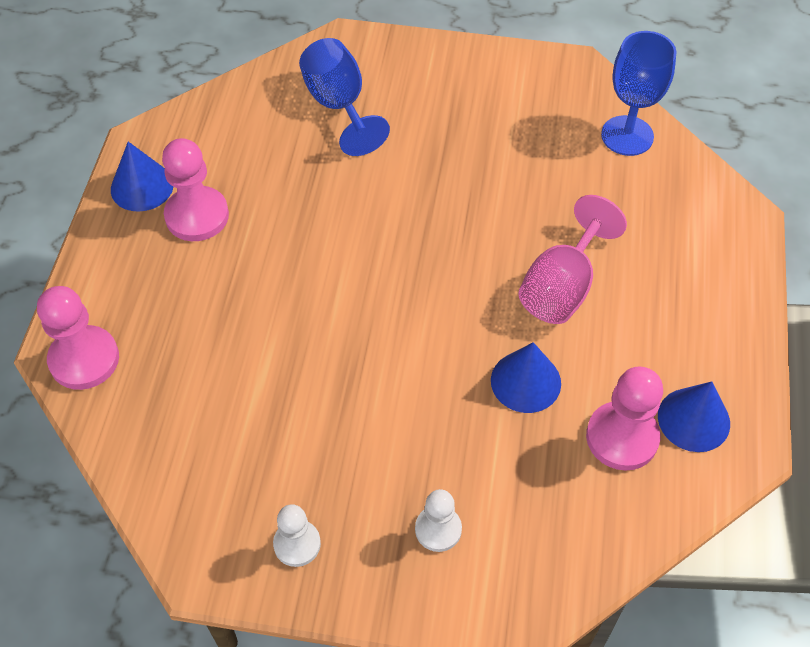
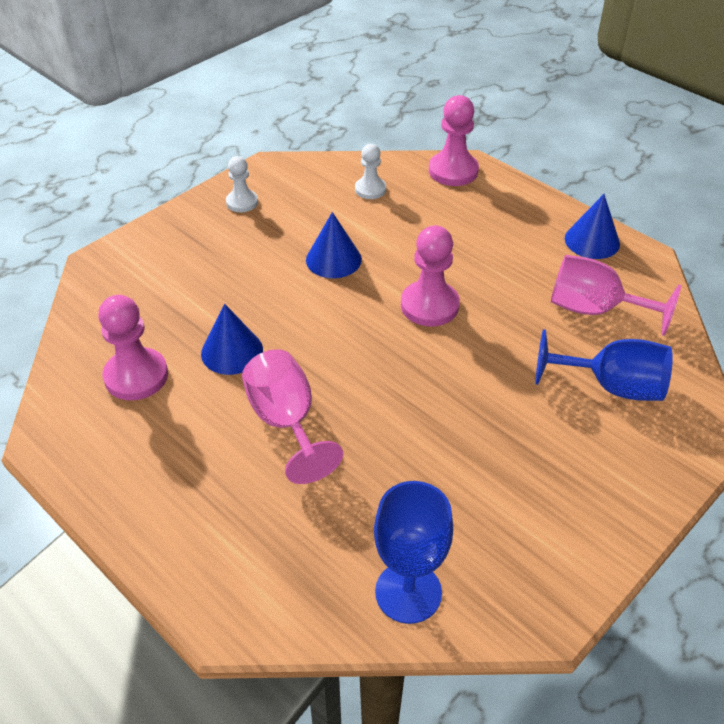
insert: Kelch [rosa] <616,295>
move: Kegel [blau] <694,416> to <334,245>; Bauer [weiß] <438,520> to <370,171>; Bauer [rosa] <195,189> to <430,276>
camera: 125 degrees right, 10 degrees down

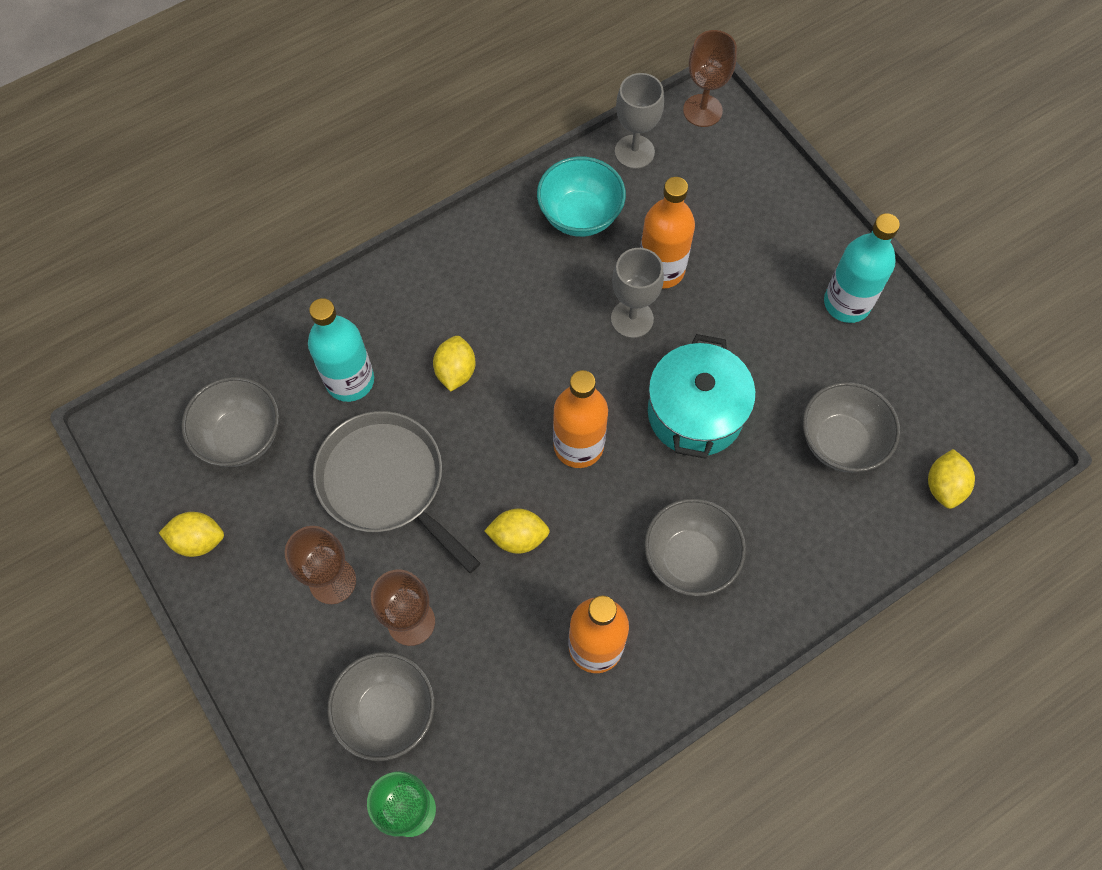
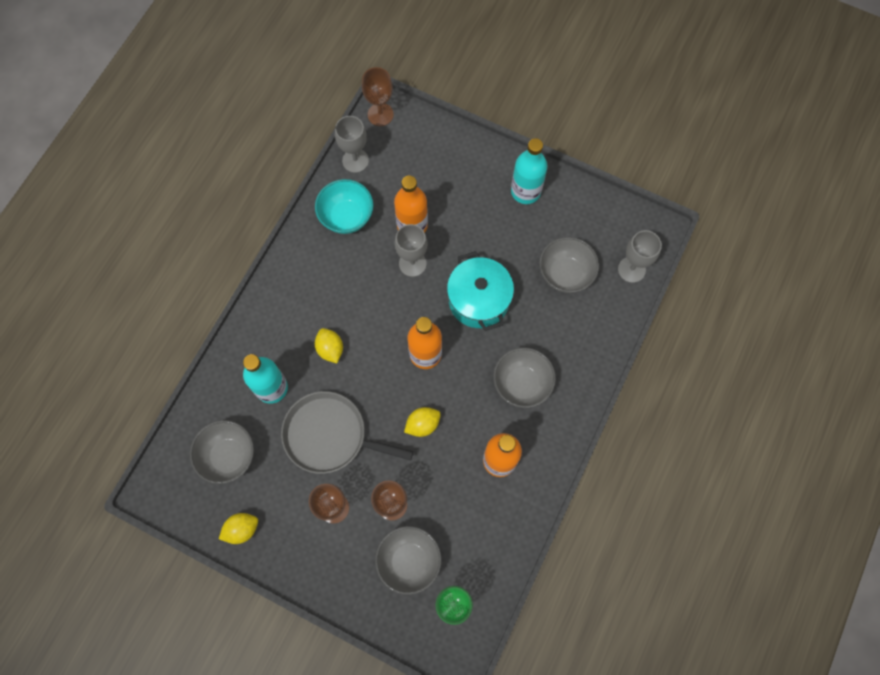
replace: Zitrone [gelb] <951,479> to Kelch [grau] <640,256>
camera: 30 degrees left, 5 degrees up

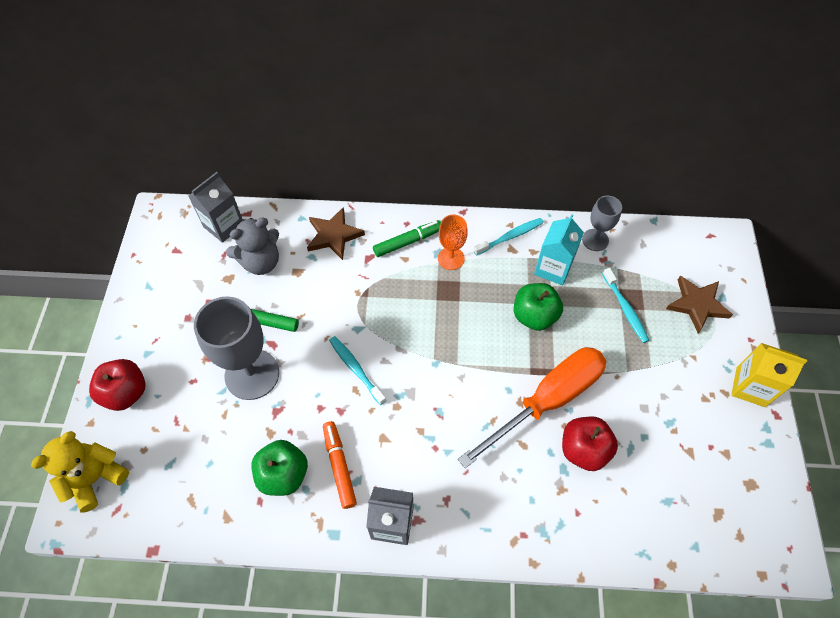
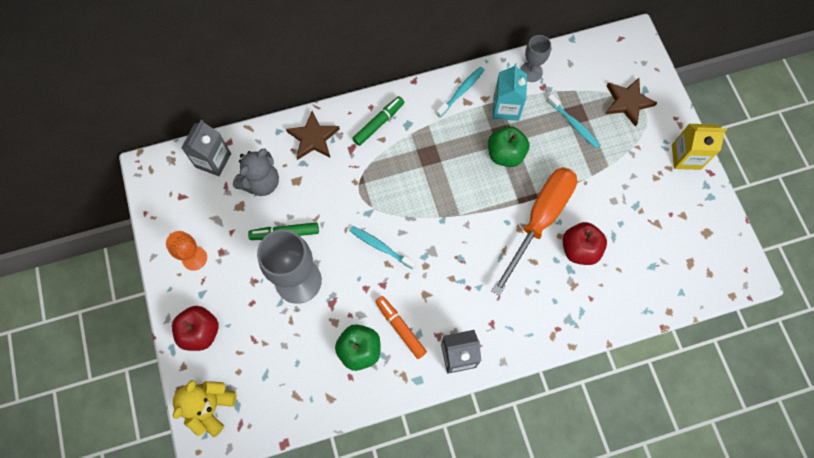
move: Kelch [orange] <453,242> to <186,251>
camera: 20 degrees left, 10 degrees up

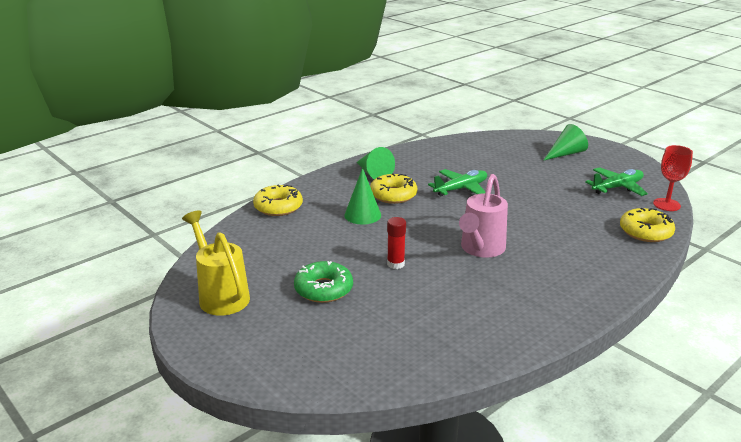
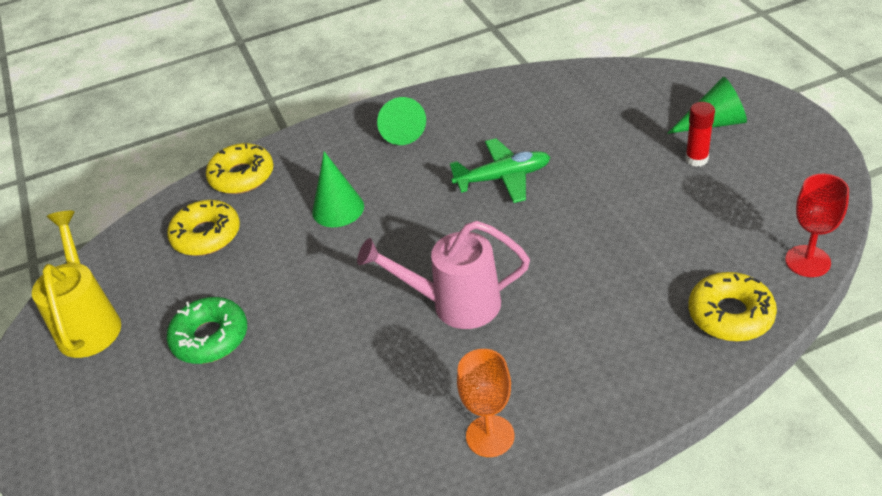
delete: Flugzeug [grün] <616,181>
insert: Kelch [orange] <486,403>
move: Donut [gelb] <394,188> to <203,228>; Klebestift [rot] <396,243> to <700,134>
rotate: Gießkanne [rosa] <483,216> = <443,275> 45 degrees clockwise
camera: 25 degrees right, 15 degrees up

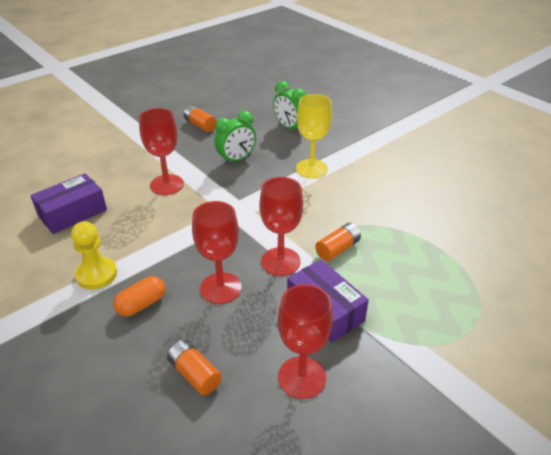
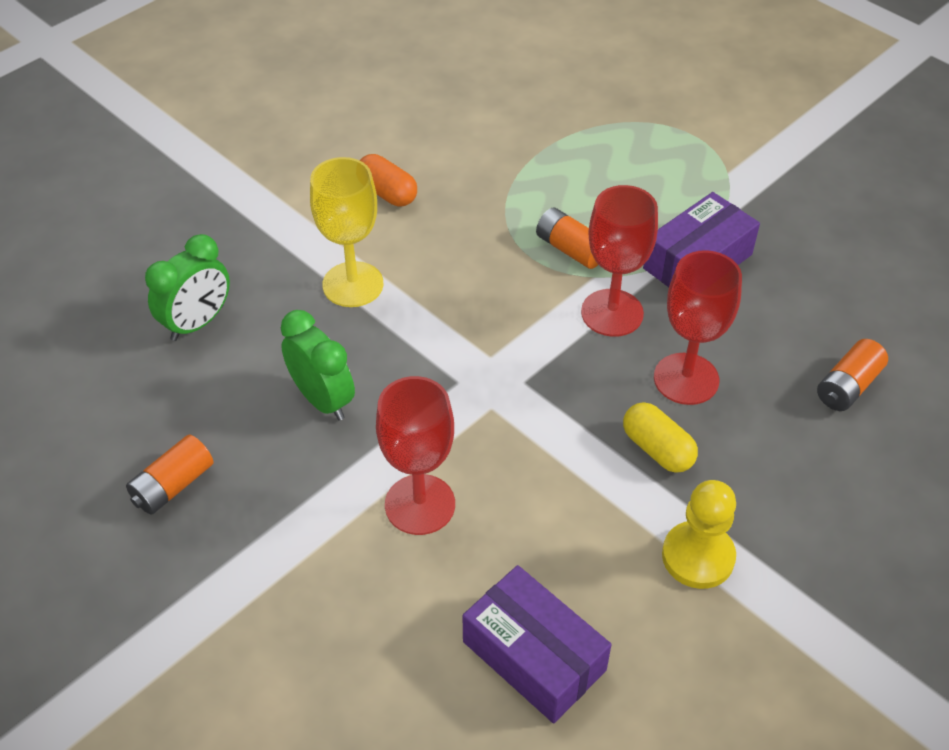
delete: Kelch [rot] <305,341>
insert: Kapsel [gelb] <660,437>
move: Kapsel [orange] <139,296> to <388,180>
camera: 95 degrees left, 10 degrees up

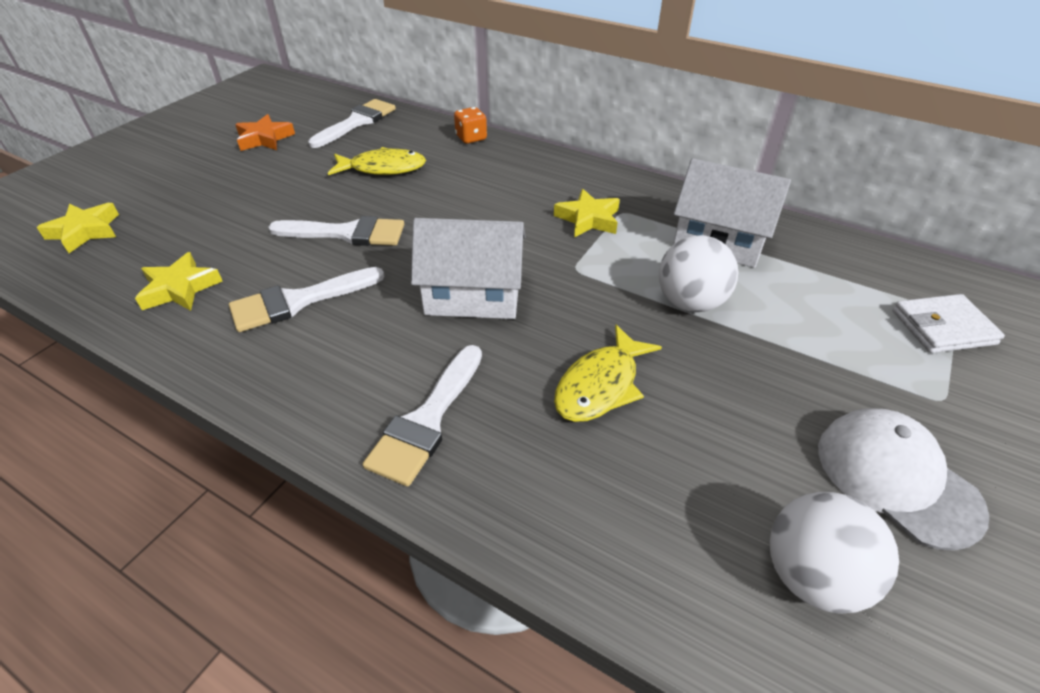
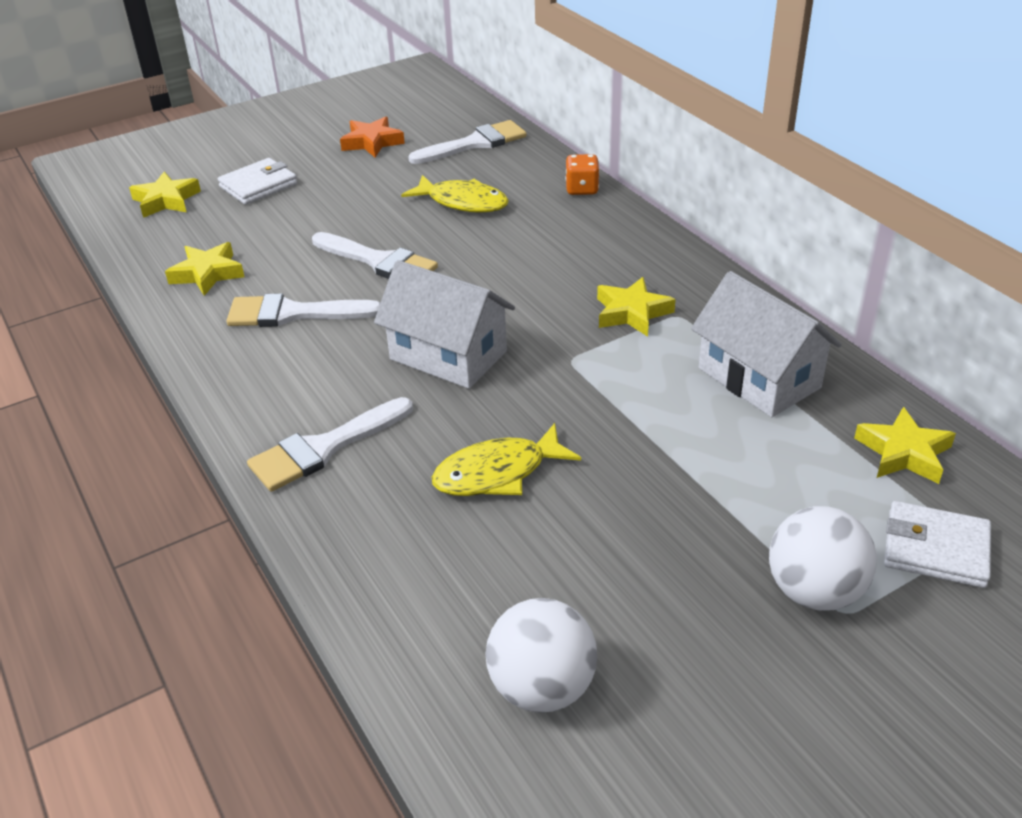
delete: Kappe [weiß] <903,479>
insert: Geldbörse [weiß] <257,181>; Stern [gelb] <905,445>
move: Ball [weiß] <698,273> to <823,558>
camera: 30 degrees right, 5 degrees down

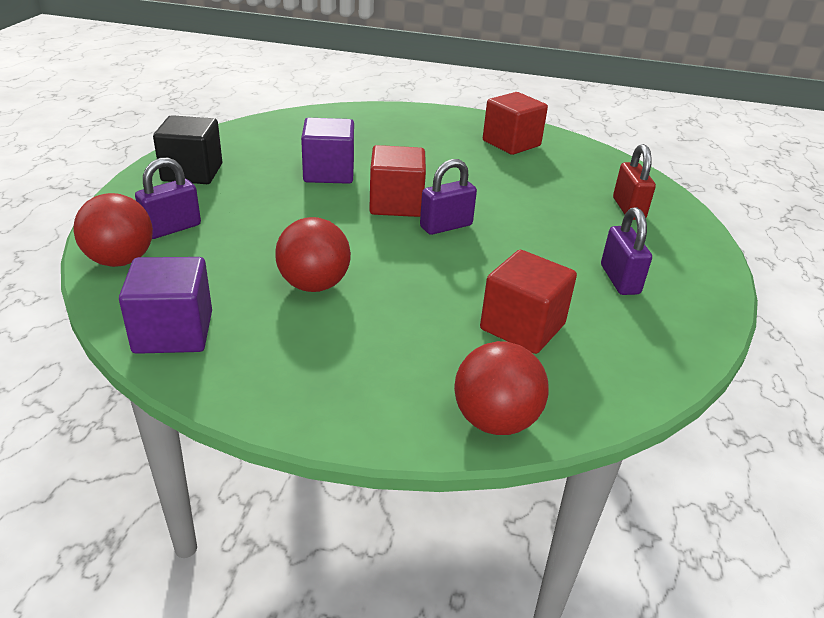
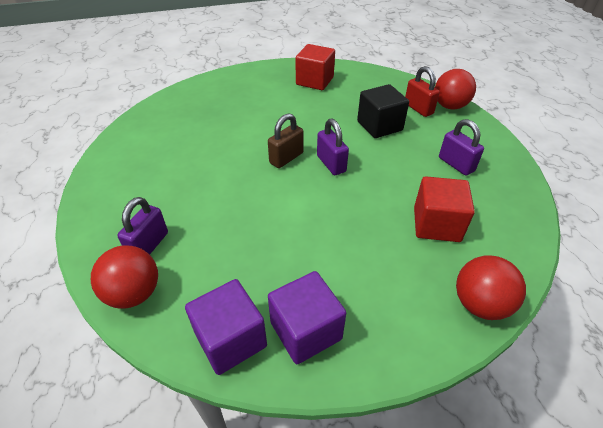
move: Kubus [lila] <327,151> to <307,317>; Kubus [schwarz] <187,149> to <383,111>; Ball [rot] <313,254> to <455,89>
replace: Kubus [rot] <397,181> to Vorhängeschloss [braun] <286,140>
rotate: Vorhängeschloss [lila] <448,197> = <333,147> 60 degrees counterclockwise
camera: 25 degrees left, 10 degrees up

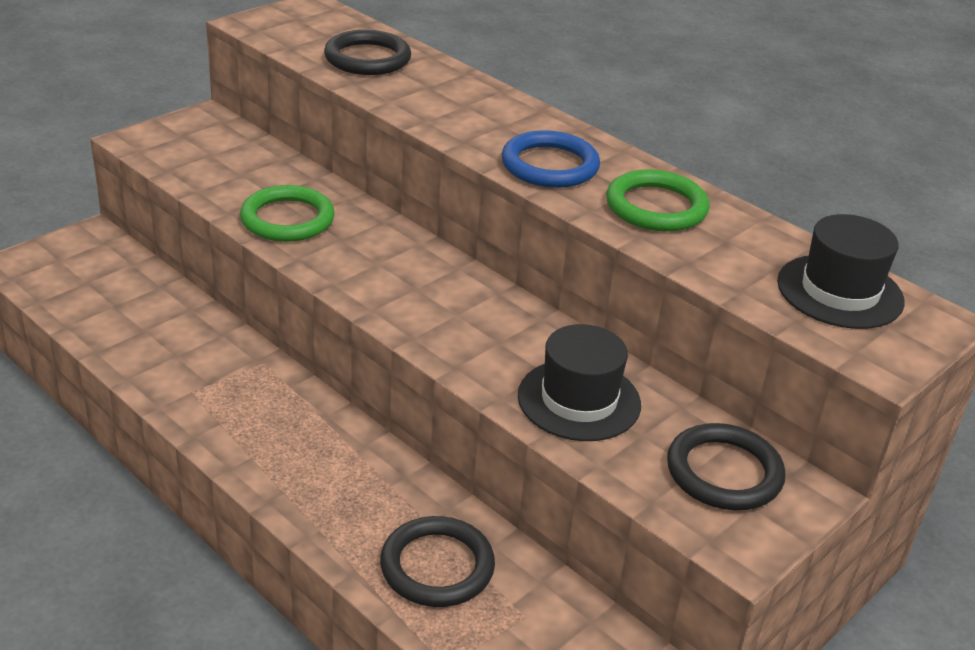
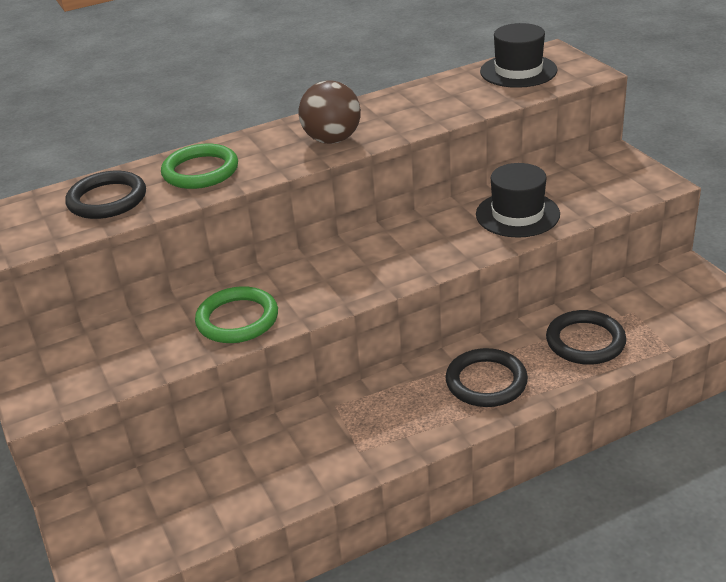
move: Ring [grün] <658,201> to <199,166>; Ring [schwarz] <726,466> to <486,377>
replace: Ring [blau] <550,159> to Ball [braun] <330,112>
camera: 65 degrees left, 0 degrees up

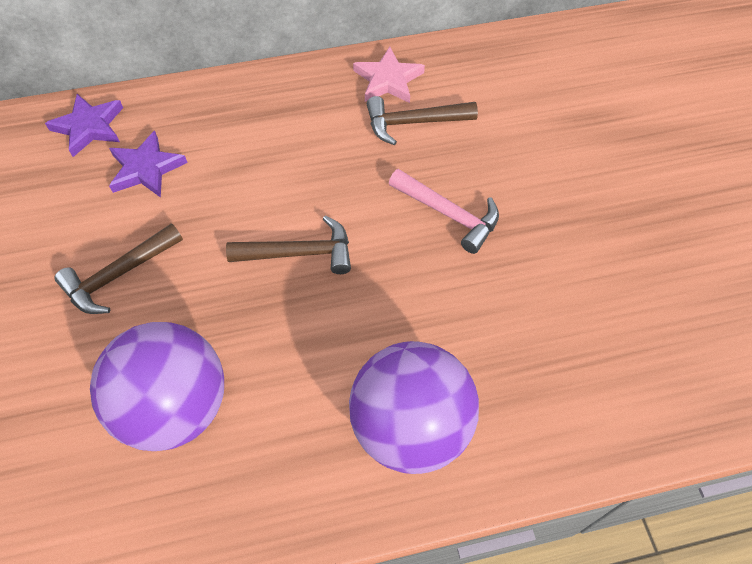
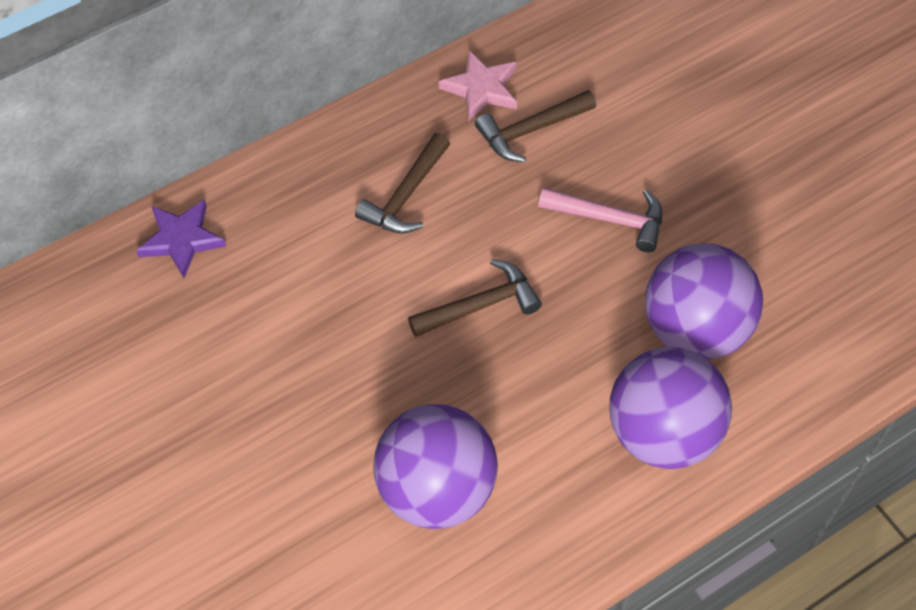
delete: Stern [lila] <148,164>
insert: Ball [lila] <704,301>
move: Hammer [braun] <118,268> to <402,183>
camera: 20 degrees left, 0 degrees up

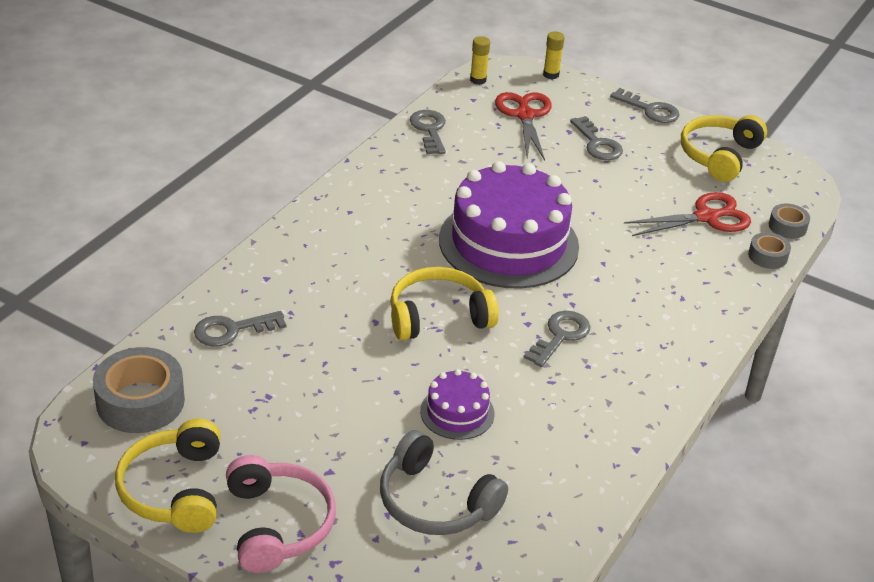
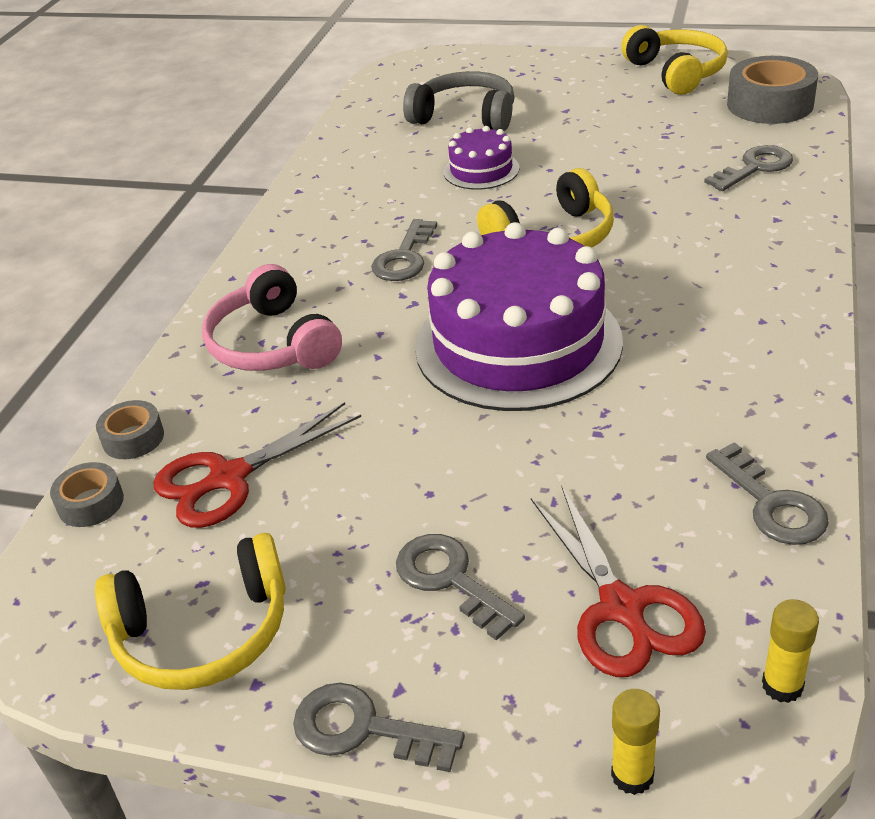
move: Kopfhörer [rosa] <281,514> to <272,317>
rotate: Kopfhörer [gelb] <724,148> = <190,611> 60 degrees clockwise
camera: 170 degrees right, 0 degrees up

